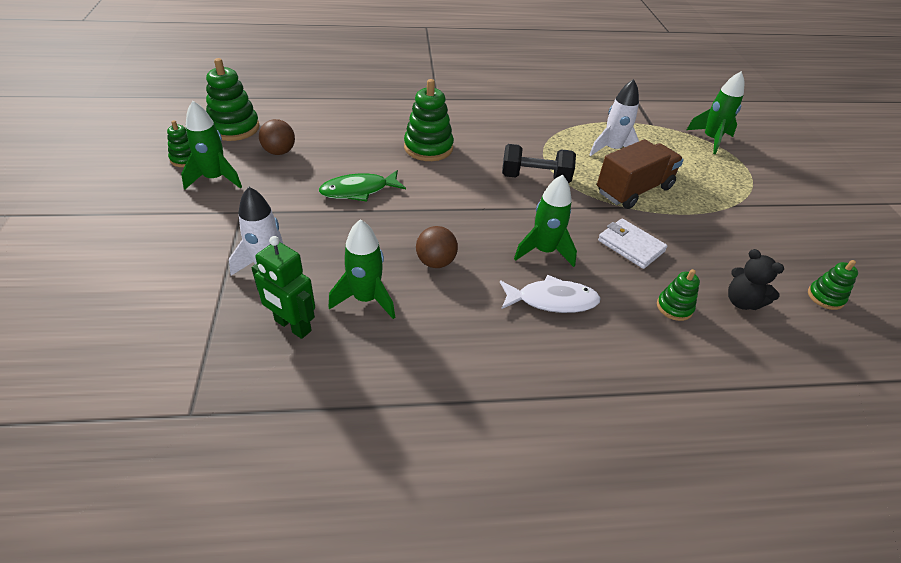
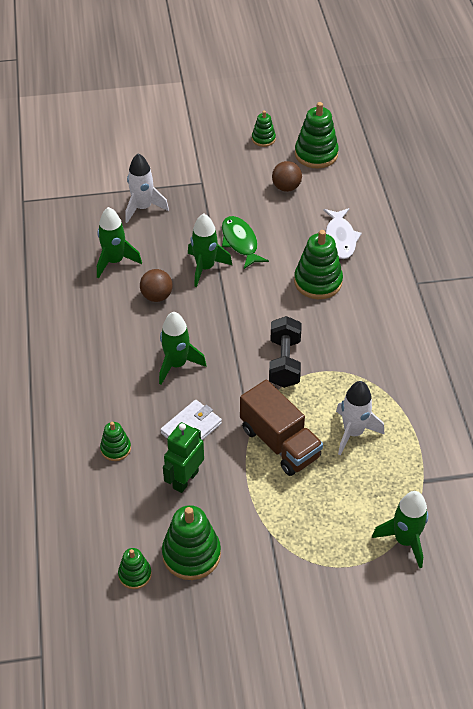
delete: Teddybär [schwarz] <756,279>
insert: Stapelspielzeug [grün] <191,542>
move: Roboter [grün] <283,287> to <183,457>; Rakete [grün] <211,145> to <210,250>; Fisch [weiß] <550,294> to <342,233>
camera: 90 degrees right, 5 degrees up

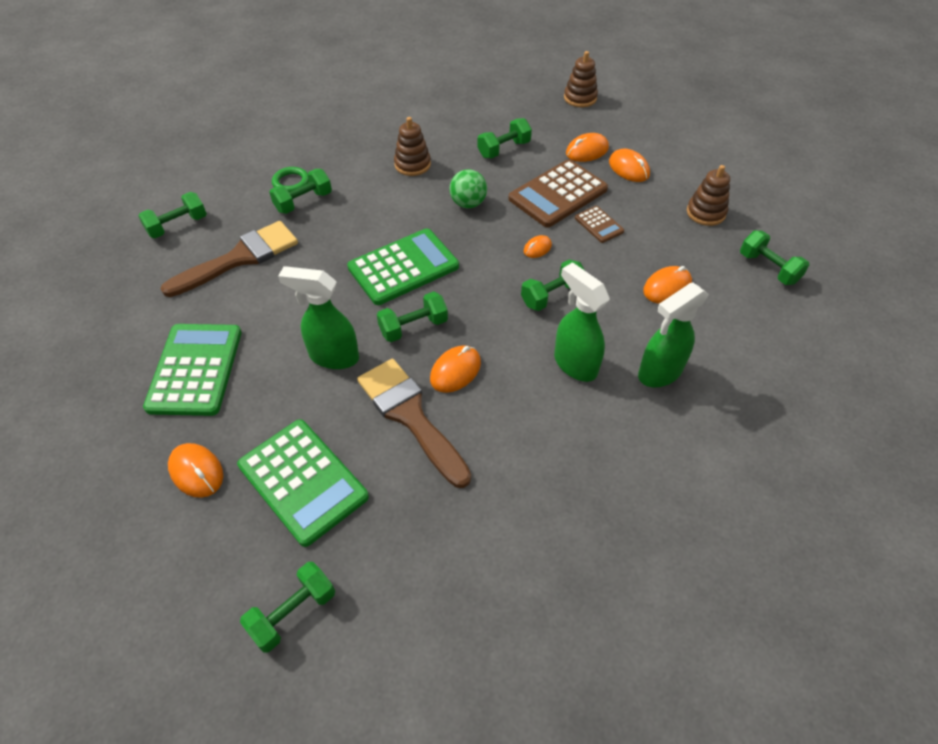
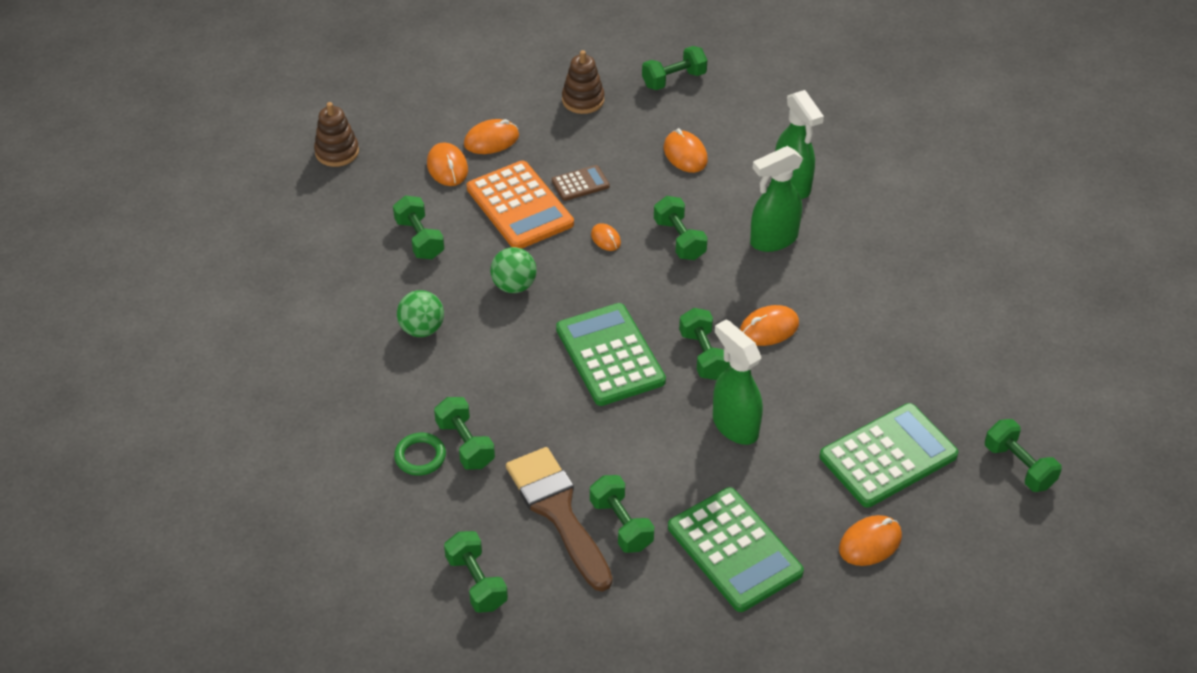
delete: Pinsel [braun] <414,423>
insert: Hantel [grün] <622,514>
replace: Stapelspielzeug [braun] <412,146> to Ball [grün] <420,313>
recolor: Taschenrechner [braun] <558,193> to Taschenrechner [orange] <520,205>
rotate: Taschenrechner [grün] <192,370> = <736,549> 135 degrees counterclockwise; Sprühflasche [grün] <318,317> = <738,382> 120 degrees clockwise; Computermaus [orange] <455,369> = <769,325> 75 degrees counterclockwise
camera: 80 degrees left, 5 degrees down

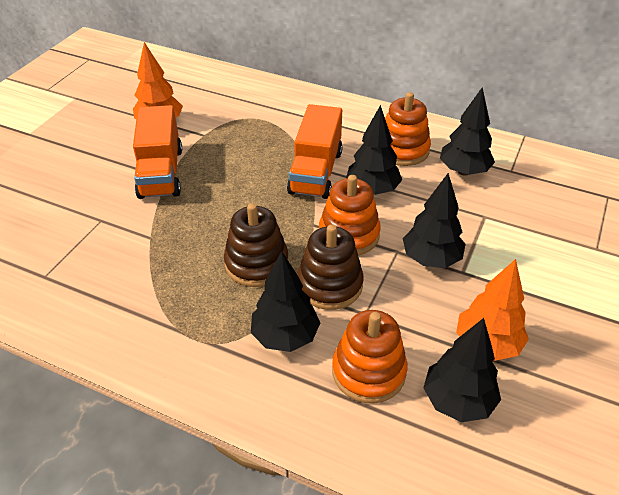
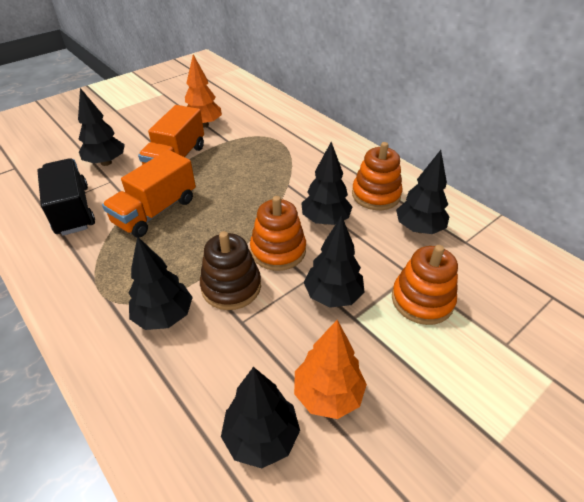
delete: Stapelspielzeug [braun] <256,245>
insert: Lastwagen [schwarz] <66,197>; Baum [schwarz] <101,127>
move: Lastwagen [orange] <315,151> to <149,193>; Stapelspielzeug [orange] <370,356> to <425,285>
camera: 25 degrees right, 0 degrees up

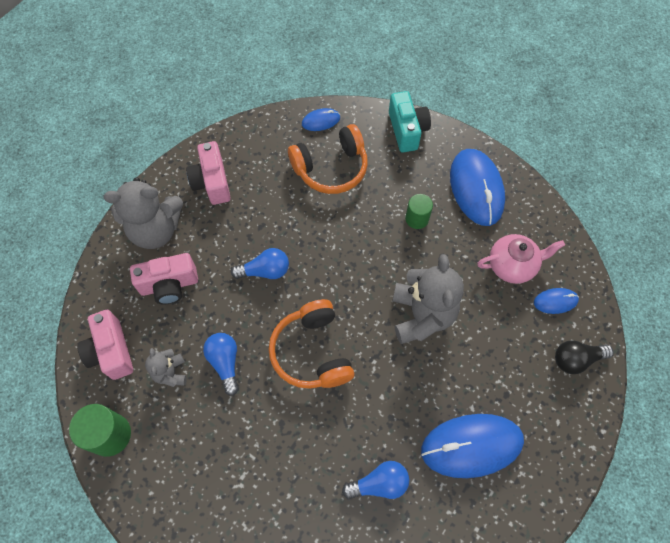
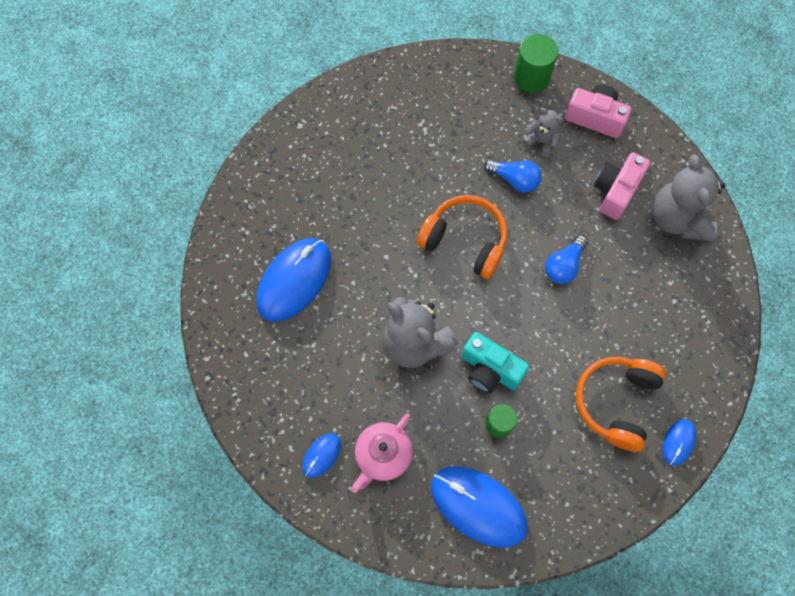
delete: Kamera [rosa] <208,173>; Glühbirne [blau] <375,480>; Glühbirne [schwarz] <584,357>
move: Kamera [türkis] <410,121> to <496,362>
rotate: Teddybär [grau] <143,213> = <689,197> 45 degrees counterclockwise
camera: 135 degrees right, 5 degrees up

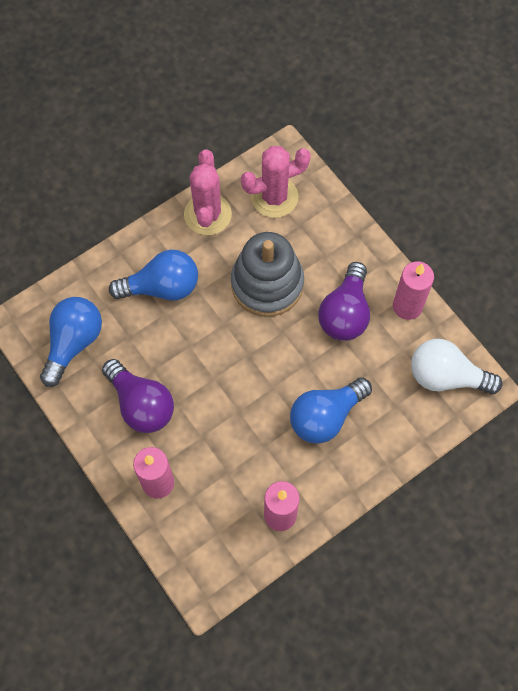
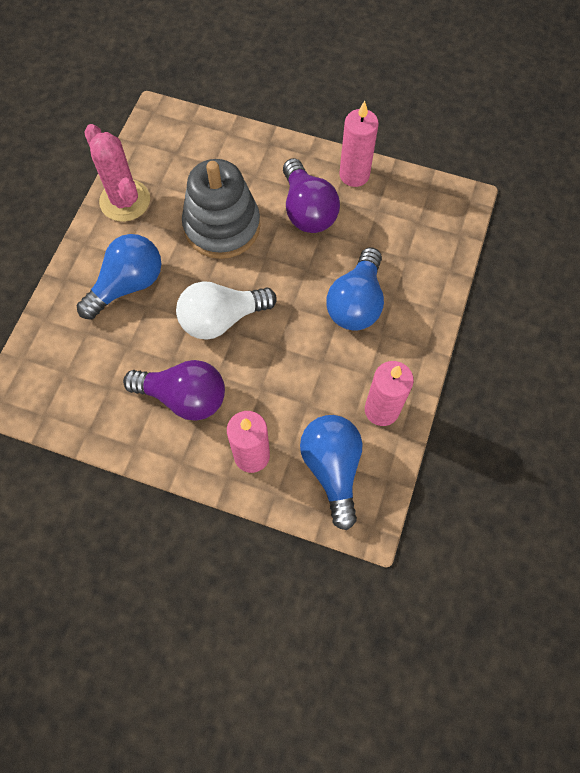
delete: Kaktus [rosa] <276,182>
move: Glühbirne [weiß] <457,366> to <226,310>; Glühbirne [blau] <71,342> to <331,472>
camera: 35 degrees left, 0 degrees up

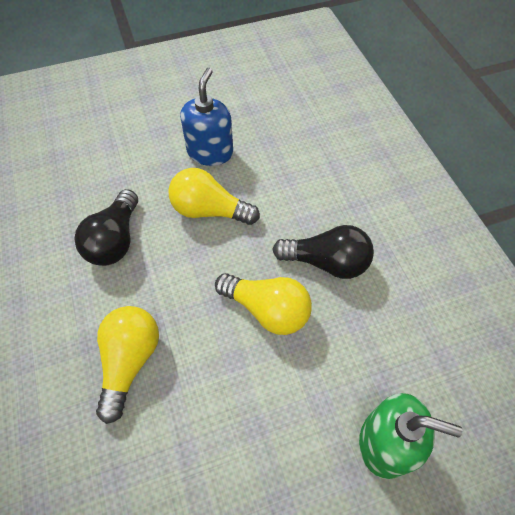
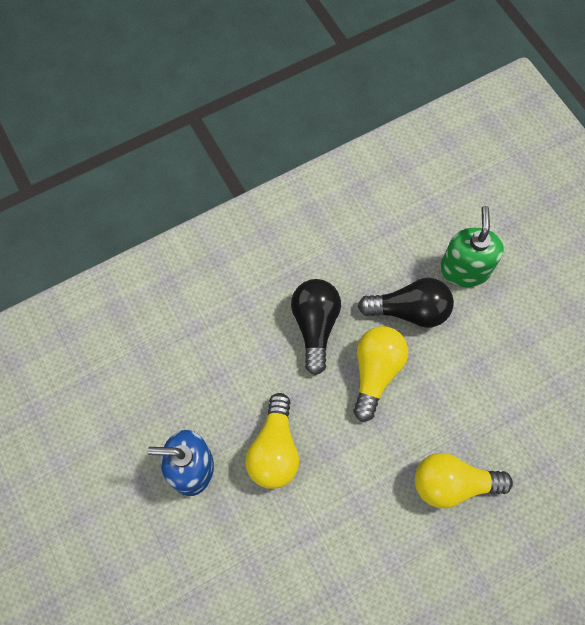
move: Glühbirne [schwarz] <106,227> to <406,303>
camera: 100 degrees left, 10 degrees up

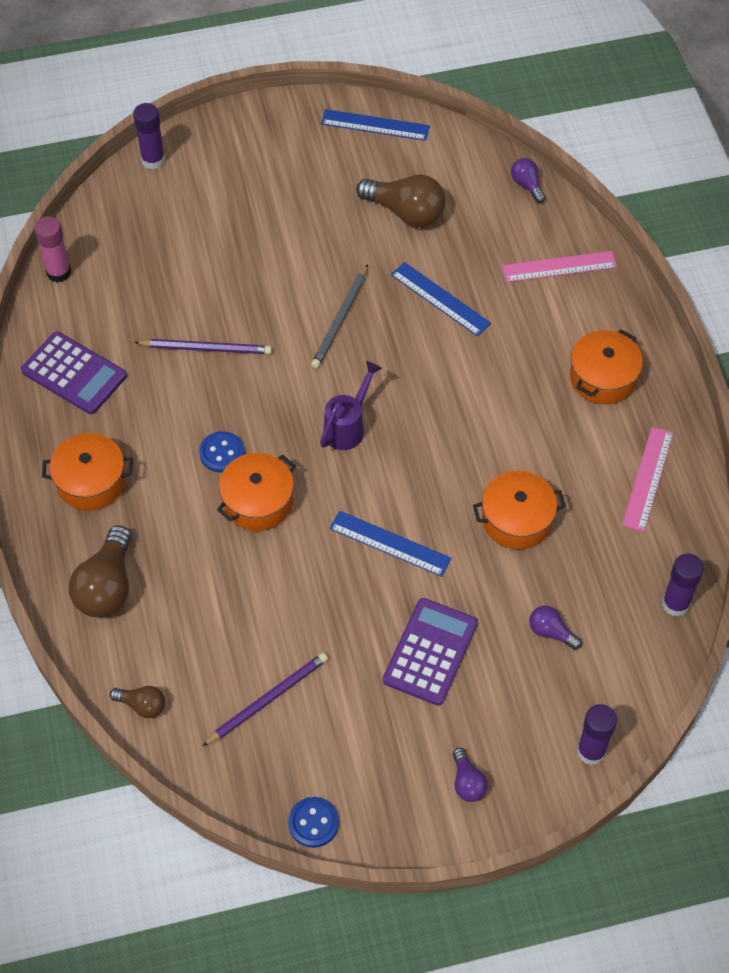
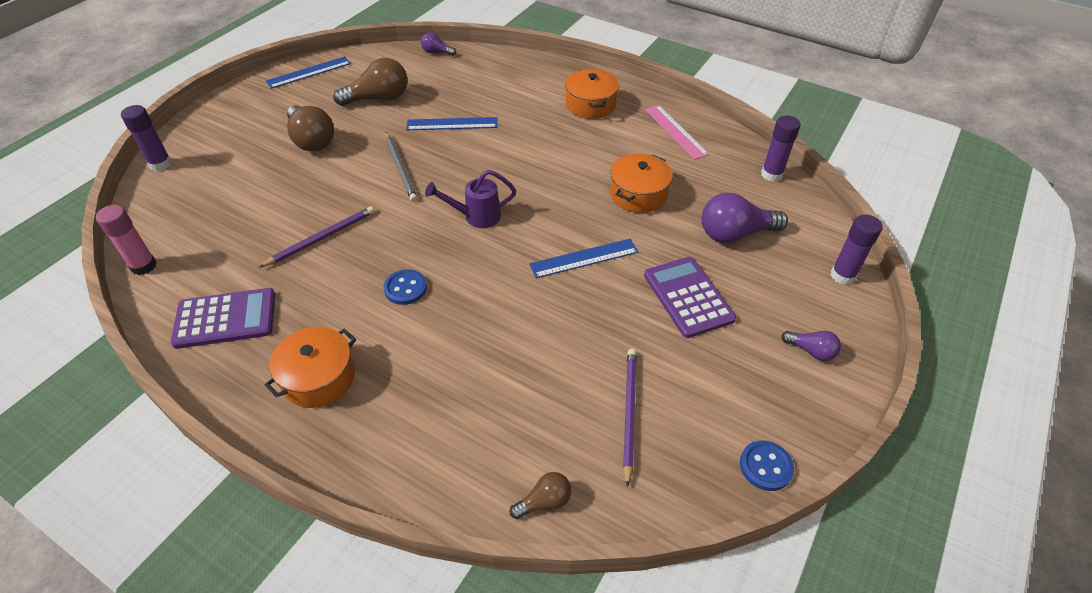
delete: Kochtopf [orange] <256,492>; Lineal [rosa] <559,266>
move: Glühbirne [braun] <100,571> to <310,128>
rotate: Gießkanne [lila] <351,405> = <470,199> 90 degrees counterclockwise
resize: Glühbirne [lila] <555,627> = <744,218> x1.90
camera: 45 degrees left, 10 degrees down

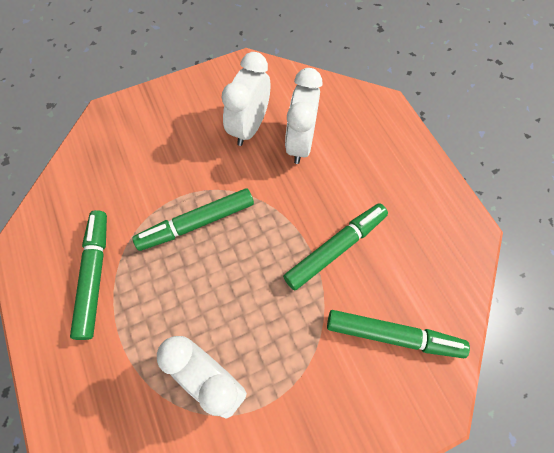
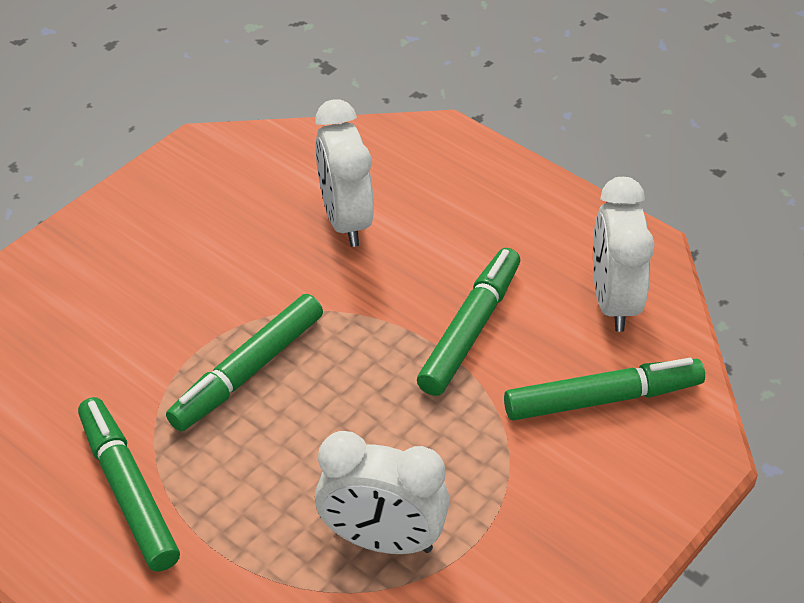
move: Wecker [weiß] <246,99> to <623,254>
camera: 25 degrees left, 20 degrees down

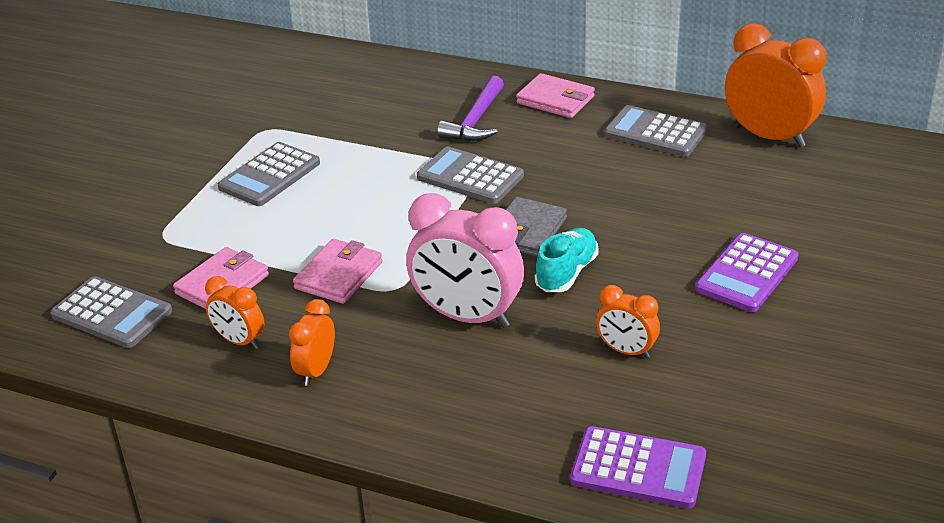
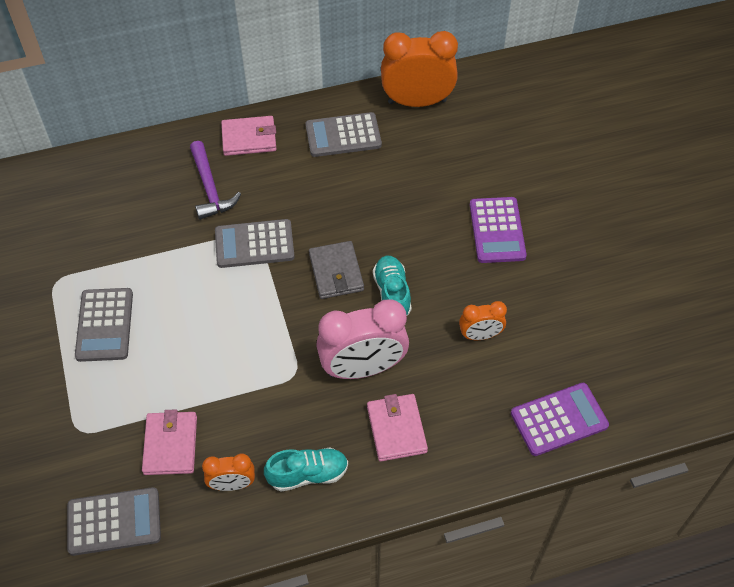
move: Geldbörse [rosa] <337,271> to <397,428>
replace: Wecker [orange] <312,342> to Schuh [türkis] <306,470>
camera: 40 degrees left, 20 degrees up

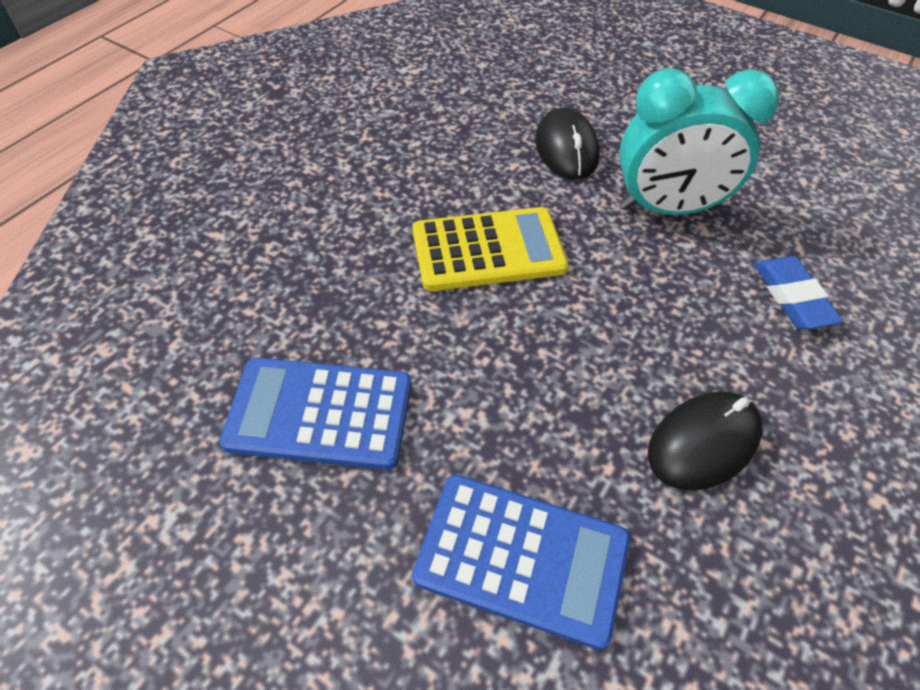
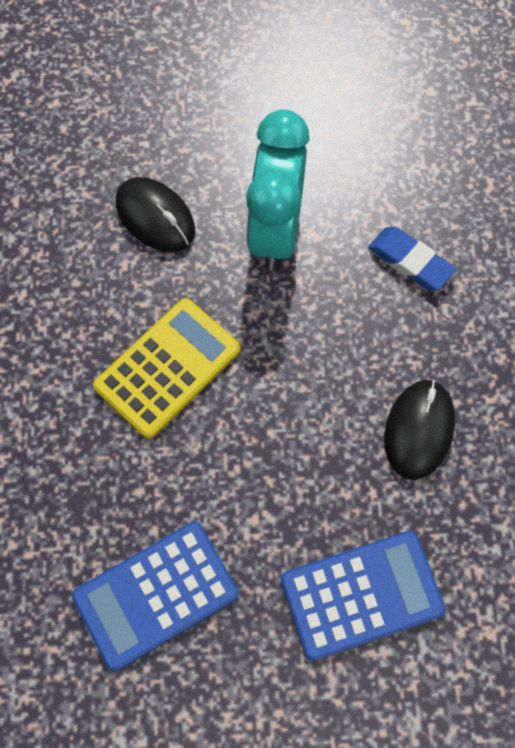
rotate: Wecker [türkis] <699,141> = <278,189> 135 degrees clockwise
camera: 35 degrees left, 15 degrees up

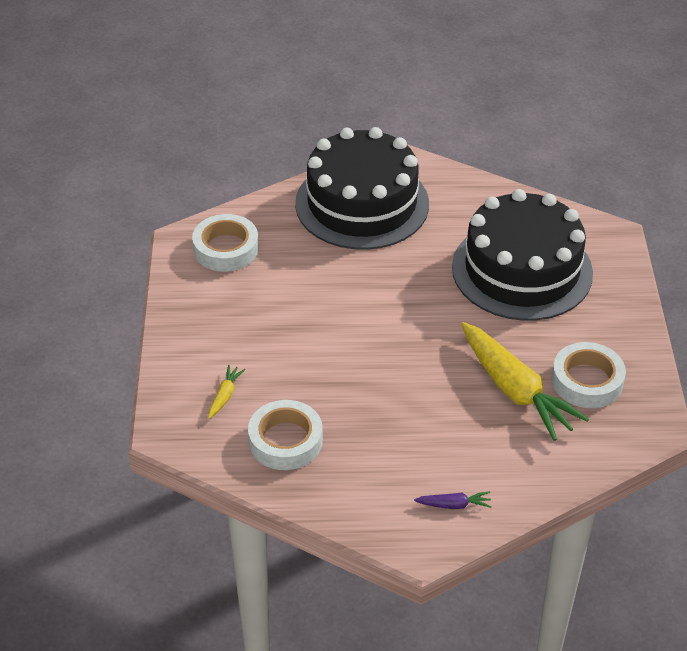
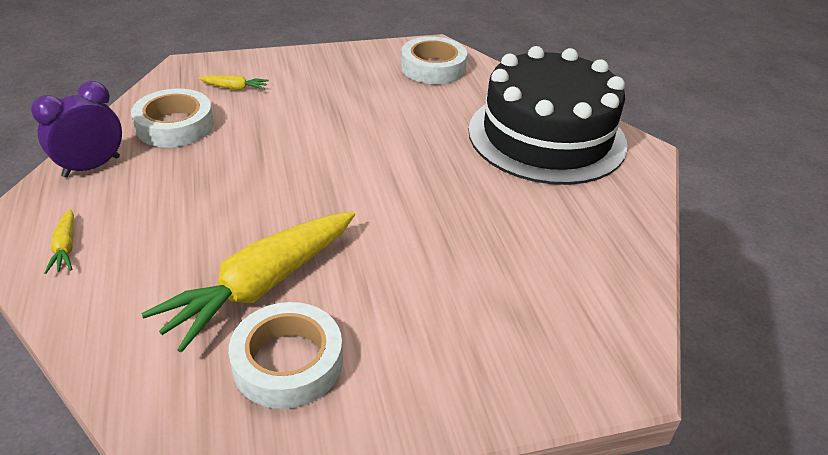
delete: Kuchen [schwarz] <522,255>
insert: Wecker [lila] <76,129>
recolor: Karotte [lila] <453,500> to Karotte [gelb] <59,241>
camera: 75 degrees right, 5 degrees down

